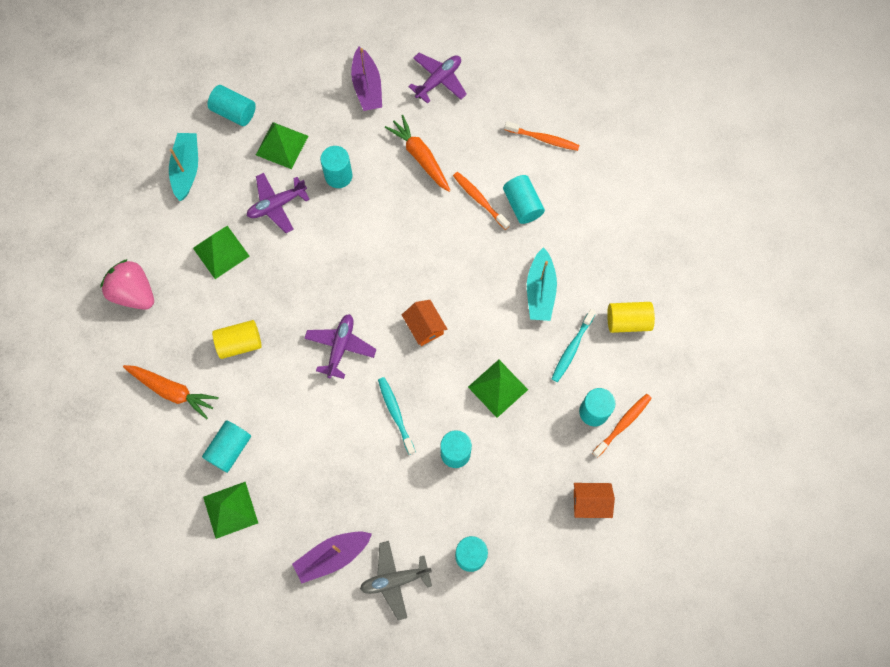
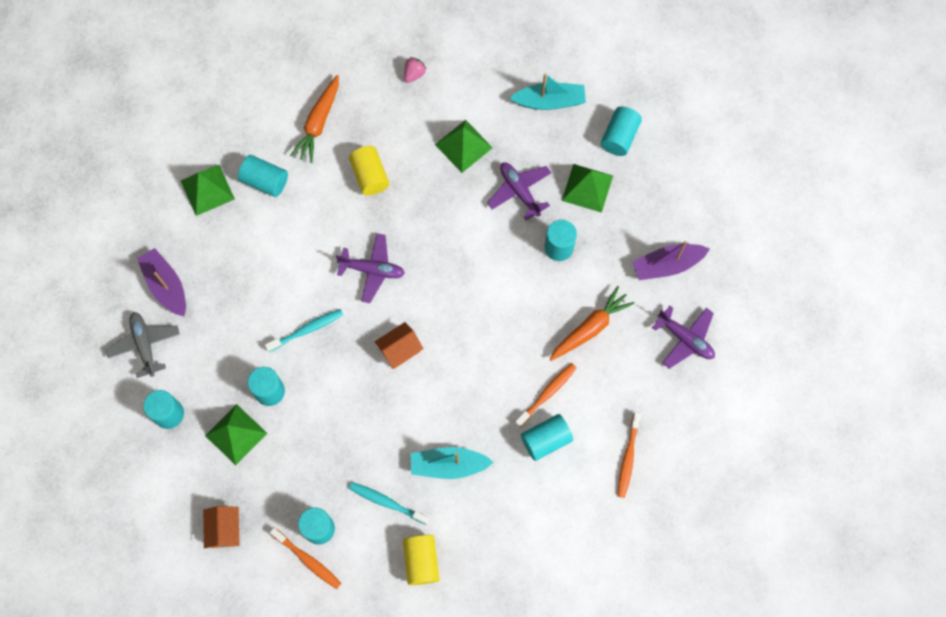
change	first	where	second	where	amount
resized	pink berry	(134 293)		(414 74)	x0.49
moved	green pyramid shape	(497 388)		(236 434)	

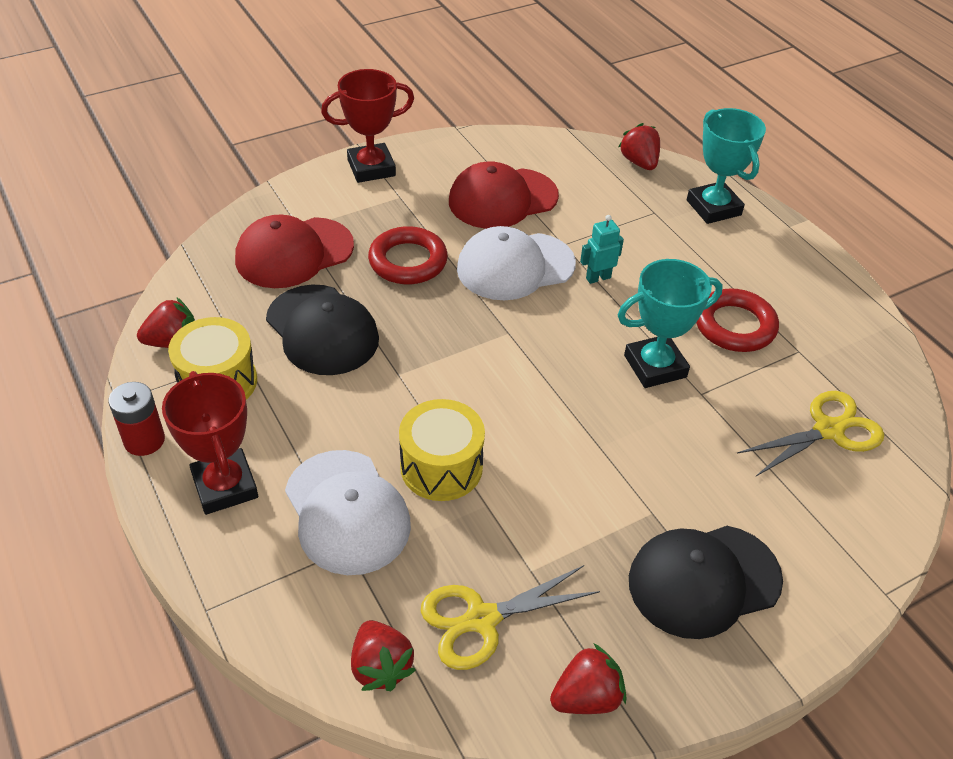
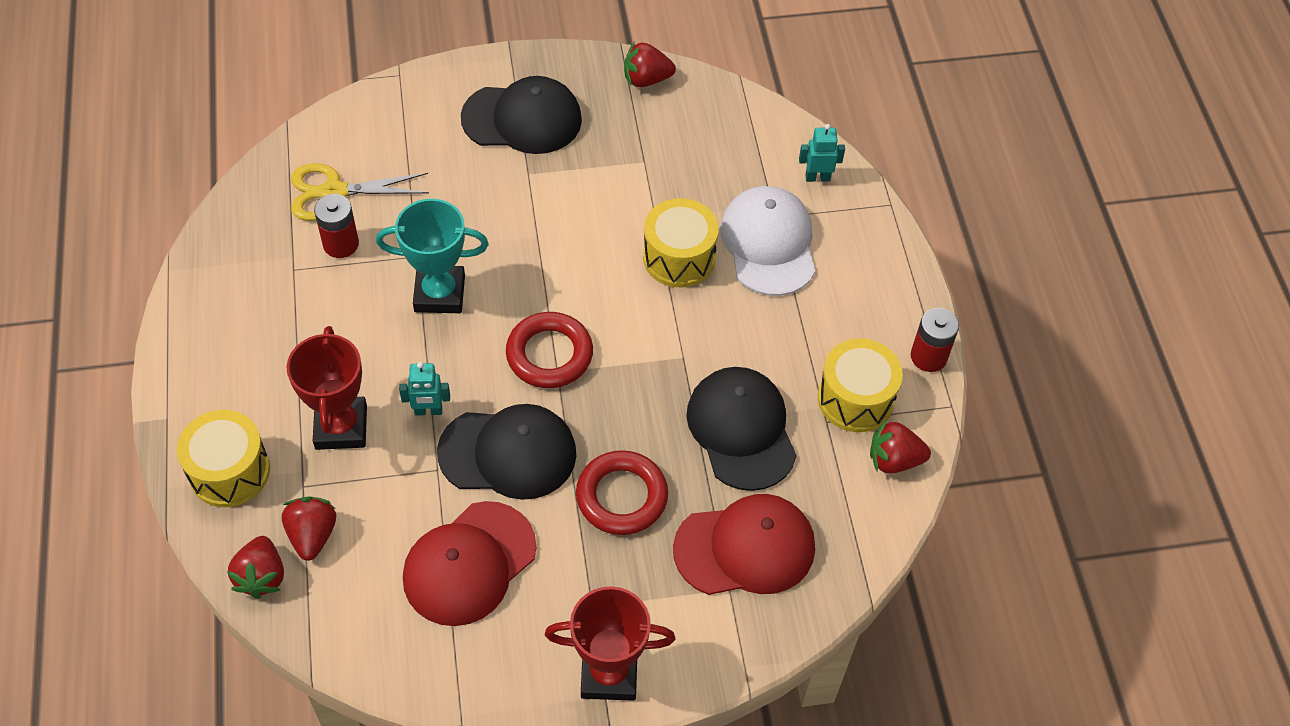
change	first	where	second	where	amount
replaced	aqua prize cup	(713 208)	golden drum	(229 471)	
turned	crimson cap	(502 199)		(469 563)	135 degrees clockwise
recoloured	white cap	(515 266)	black cap	(508 453)	
moved	crimson torus	(734 326)		(549 354)	
moved	crimson prize cup	(225 486)		(341 427)	
removed	golden scissors	(481 620)			
moved	crimson berry	(381 667)		(312 535)	
added			aqua toy robot	(817 177)	
added			crimson AA battery	(341 244)	

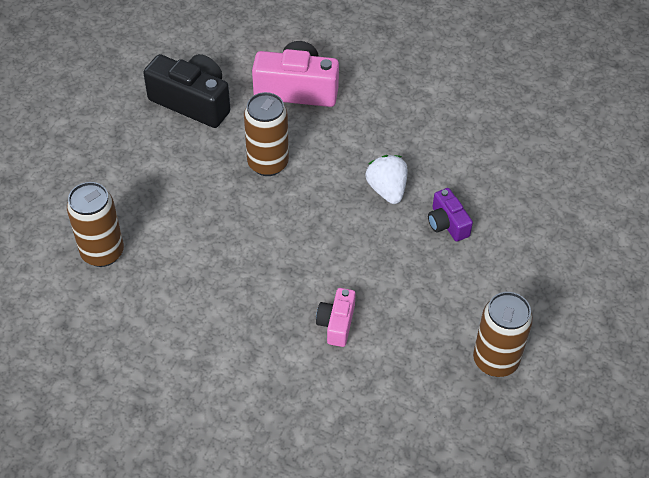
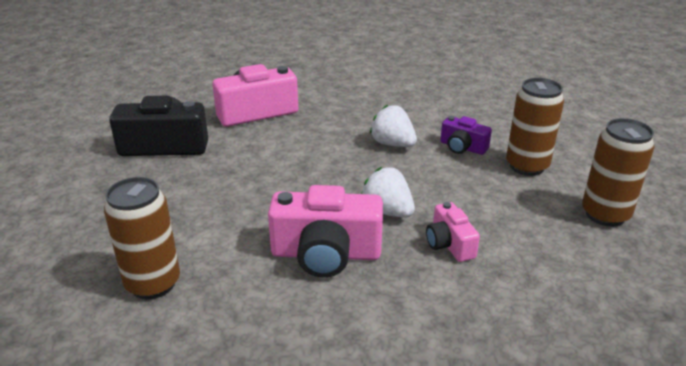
change	first	where	second	where	amount
moved	brown soda can	(268 163)		(527 166)	
added			white berry	(387 211)	
added			pink camera	(326 254)	

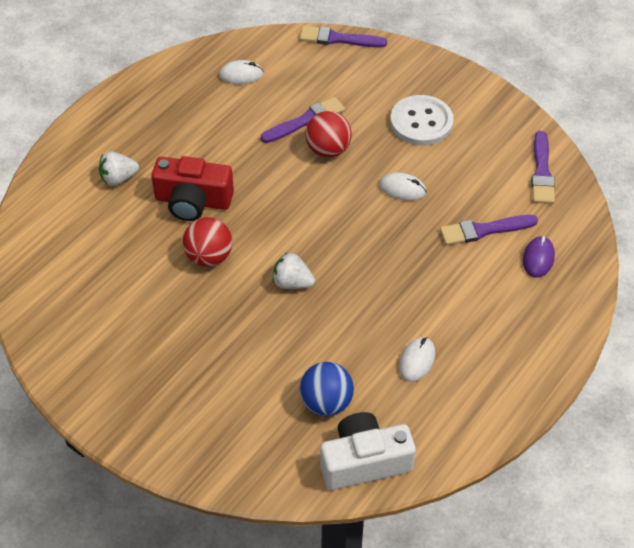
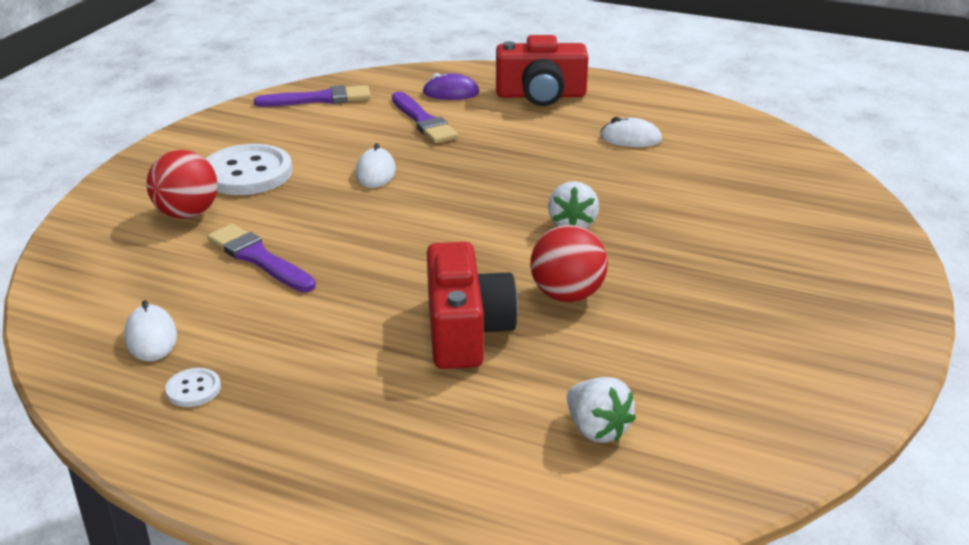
change	first	where	second	where	amount
removed	royal purple brush	(338 39)			
moved	crimson play ball	(328 150)		(187 214)	
moved	white berry	(118 178)		(596 429)	
removed	royal blue play ball	(326 402)			
removed	white camera	(364 461)			
added			crimson camera	(541 95)	
added			white shirt button	(193 389)	

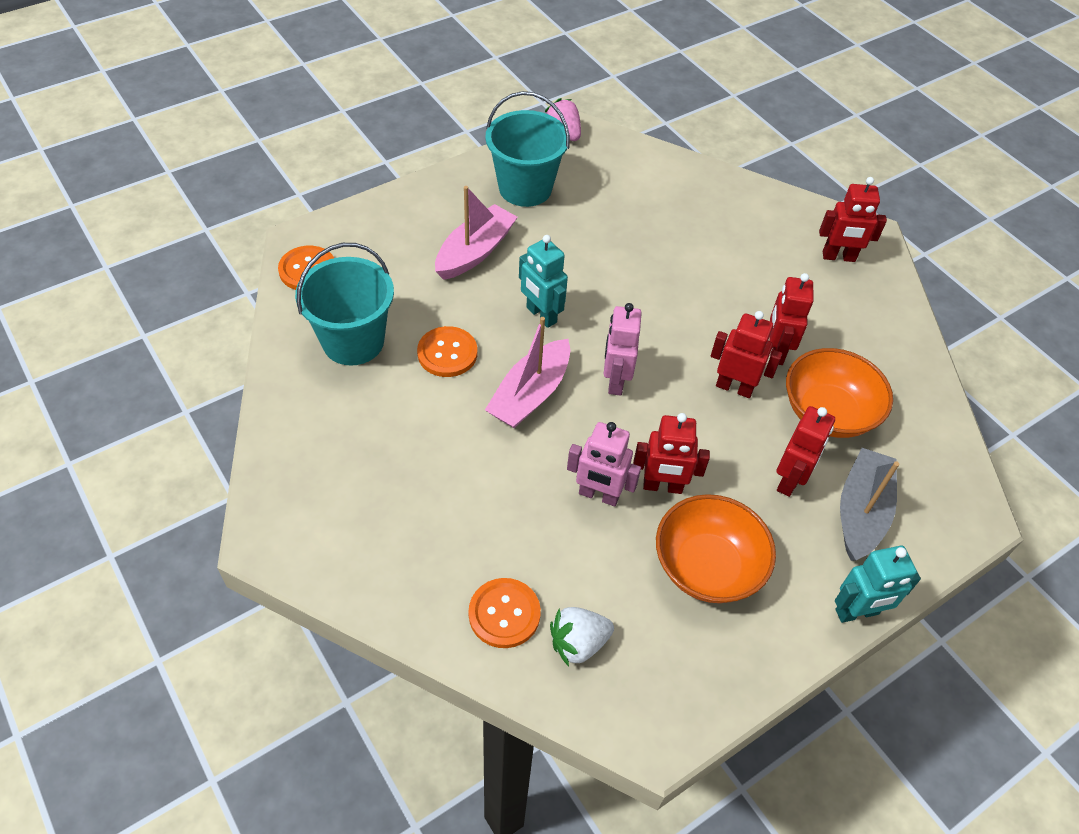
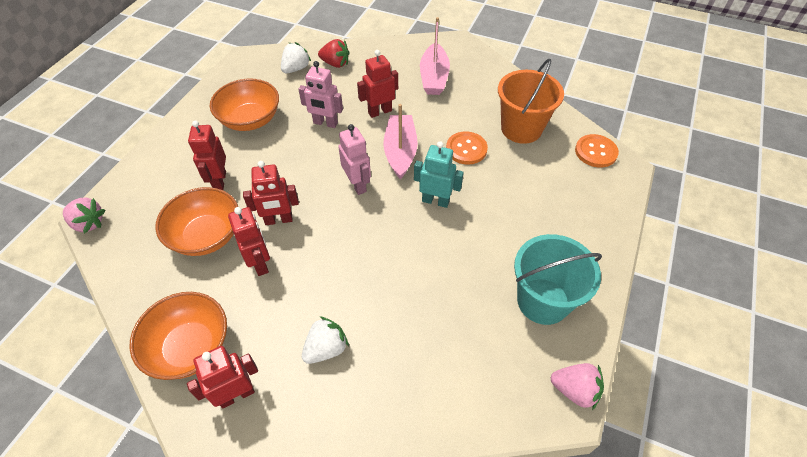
change	first	where	second	where	amount
moved	pink boat	(475 252)		(434 77)	
recoloured	aqua bucket	(353 341)	bright orange bucket	(521 129)	
moved	crimson toy robot	(662 486)		(380 111)	
turned	pink toy robot	(598 495)		(325 123)	150 degrees counterclockwise
removed	gray boat	(861 512)			
removed	aqua toy robot	(857 612)			
replaced	bright orange shirt button	(504 614)	crimson berry	(335 64)	
added			pink berry	(88 223)	
added			bright orange bowl	(190 347)	
added			white berry	(326 348)	

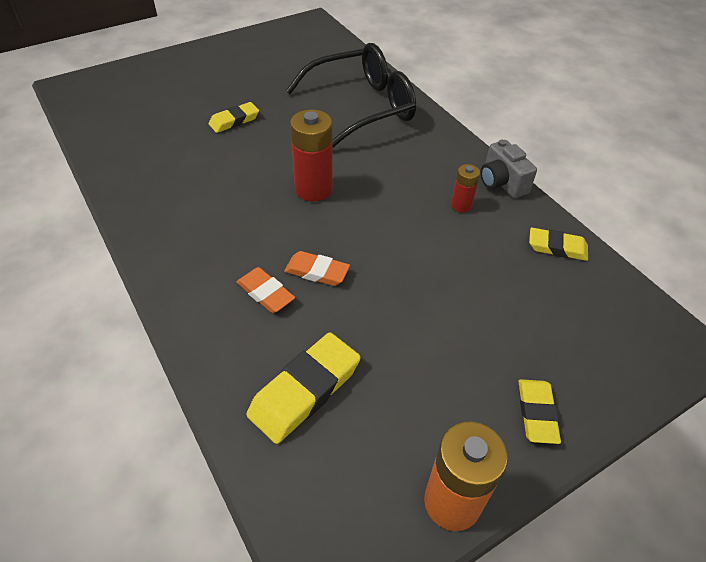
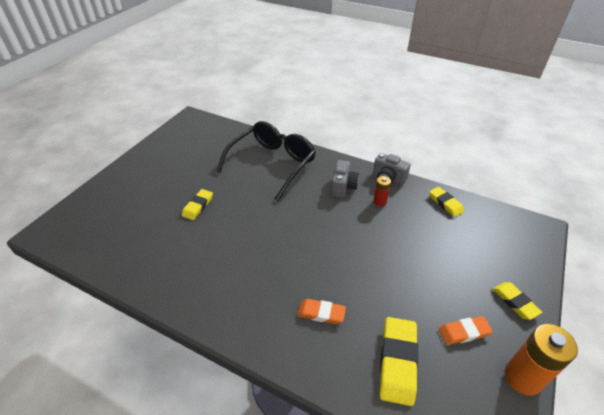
change	first	where	second	where	amount
removed	crimson AA battery	(313 189)			
turned	golden pencil eraser	(557 247)		(445 203)	75 degrees clockwise
moved	bright orange pencil eraser	(317 272)		(464 332)	
added			gray camera	(343 187)	

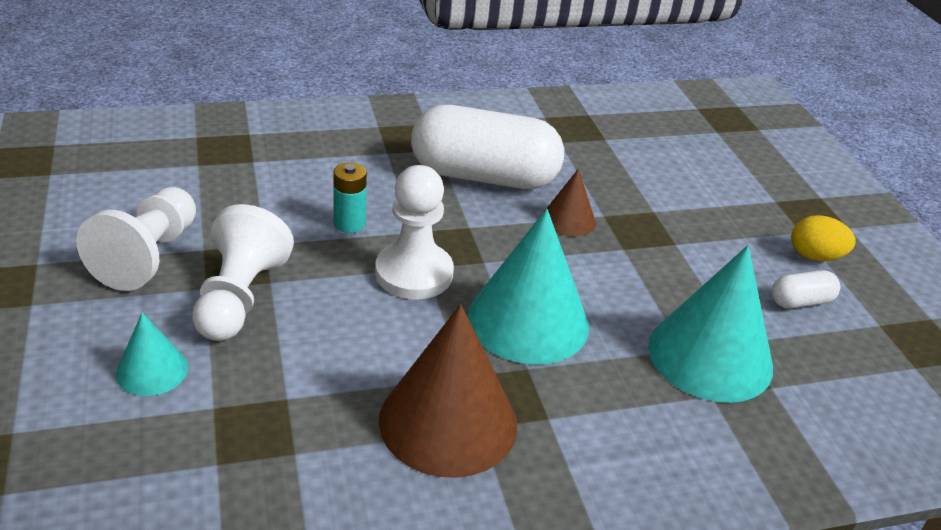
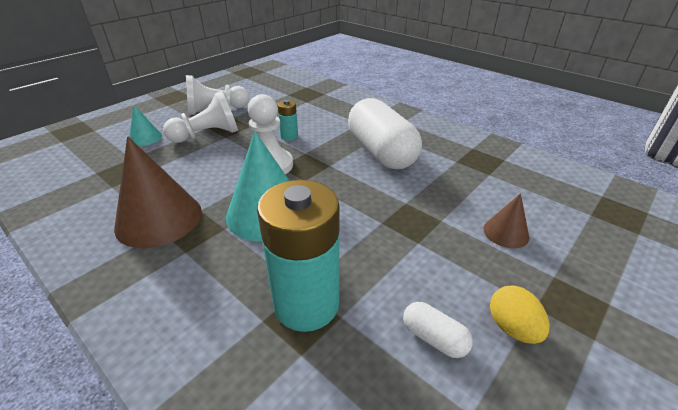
change	first	where	second	where	amount
moved	brown cone	(568 219)		(506 232)	
replaced	aqua cone	(710 356)	aqua AA battery	(306 304)	

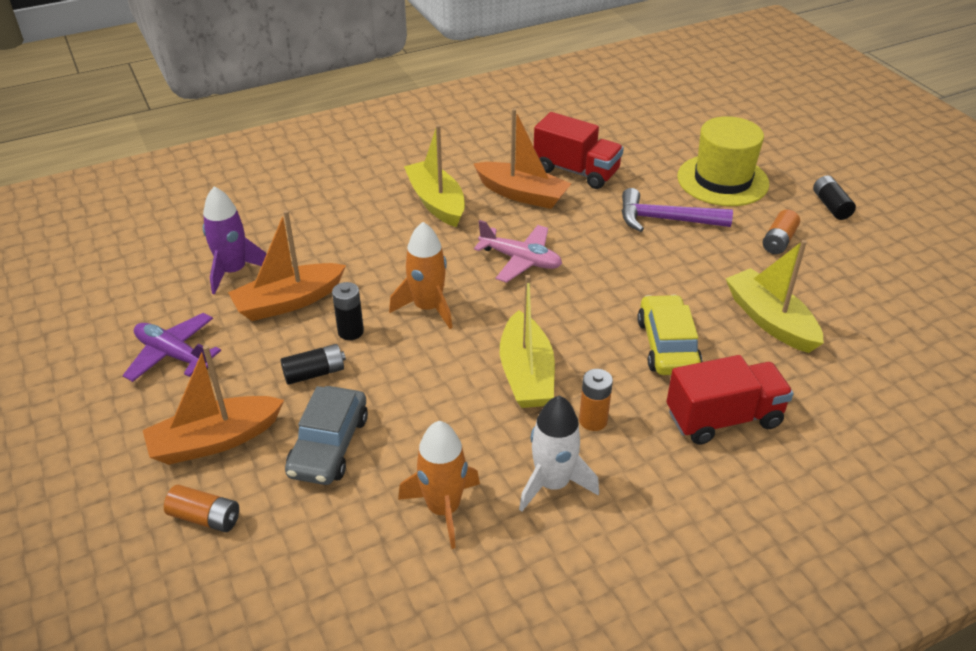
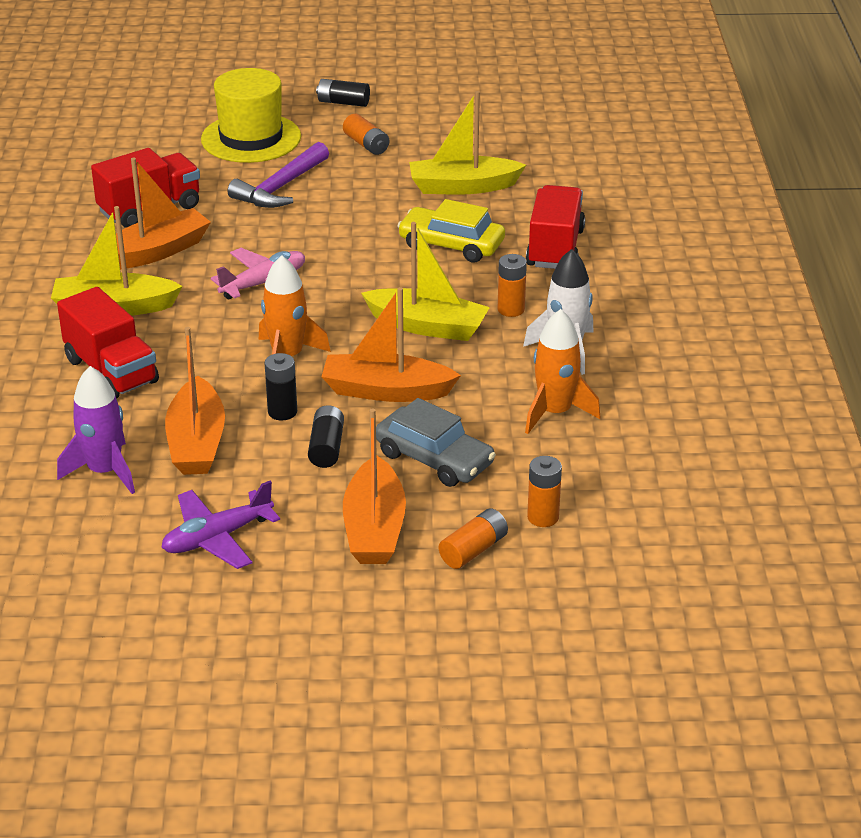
change	first	where	second	where	amount
added			crimson lorry	(111 371)	
added			bright orange boat	(386 391)	
added			bright orange AA battery	(543 517)	

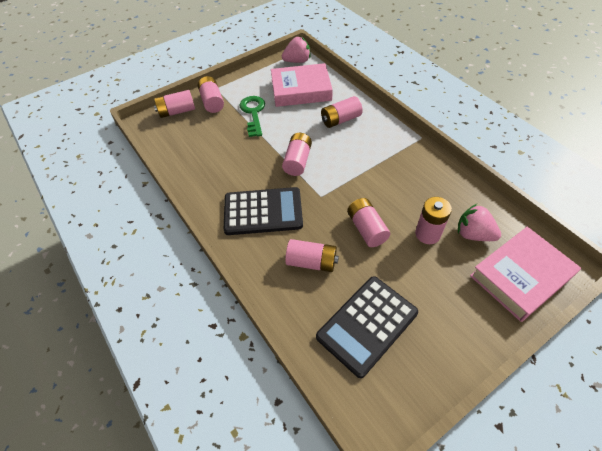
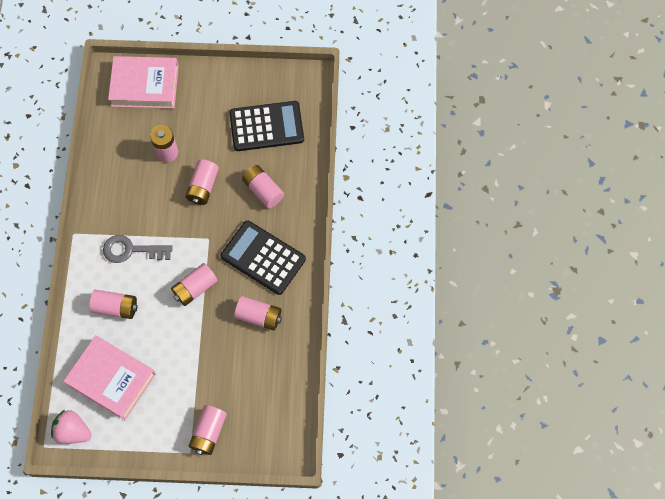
change	first	where	second	where	amount
moved	pink AA battery	(177 111)		(259 316)	
removed	green latchkey	(253 113)			
removed	pink berry	(473 234)			
added			gray latchkey	(131 250)	

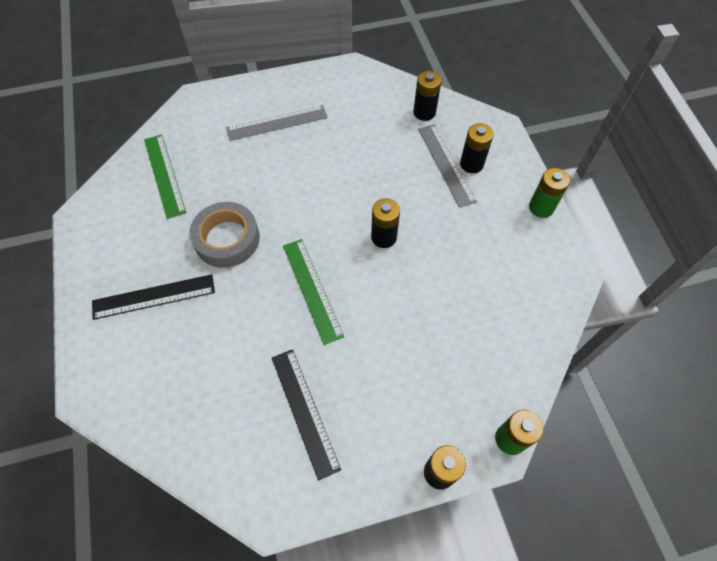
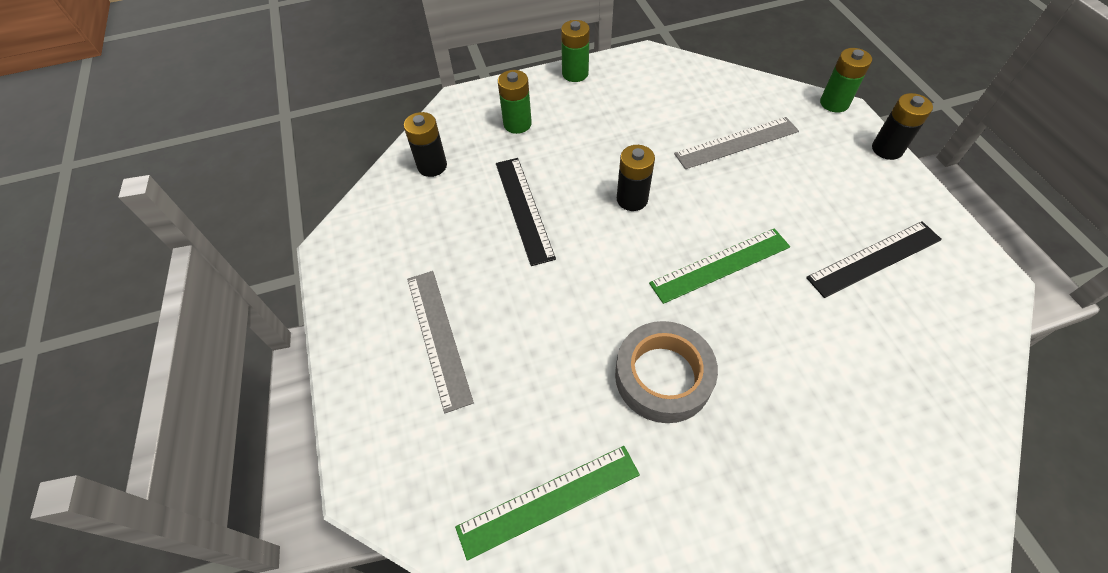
change	first	where	second	where	amount
recoloured	black AA battery	(471 164)	green AA battery	(517 124)	
moved	gray measuring stick	(446 164)		(736 143)	
moved	black measuring stick	(154 296)		(524 209)	

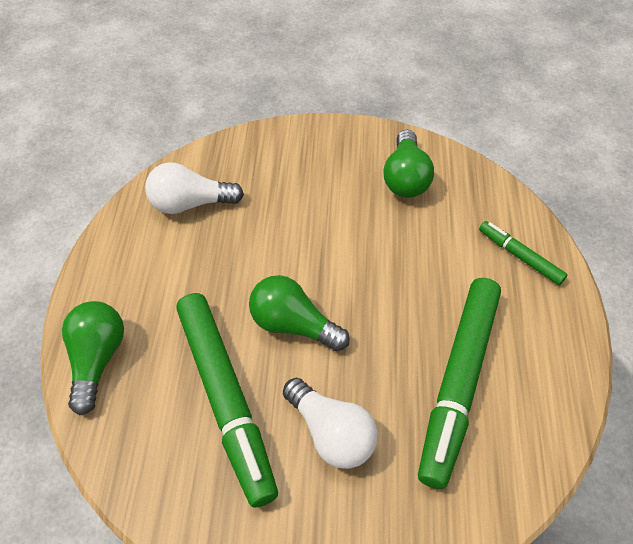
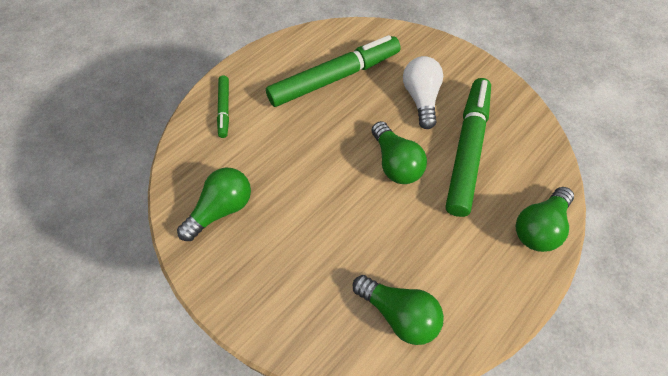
change	first	where	second	where	amount
recoloured	white light bulb	(190 203)	green light bulb	(398 313)	

